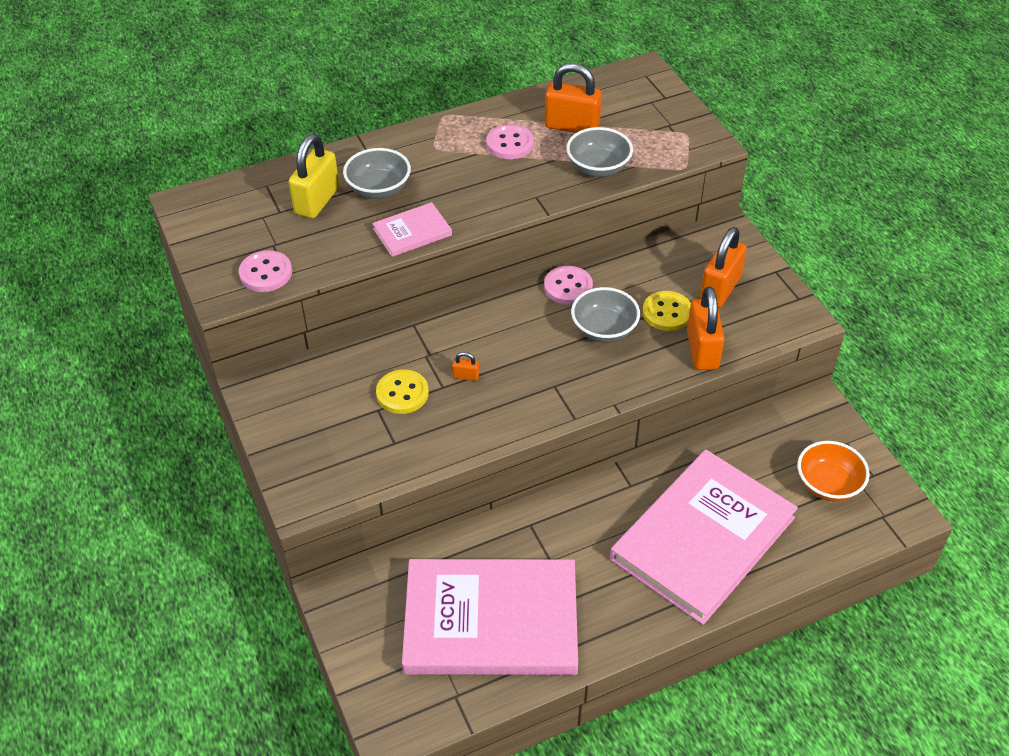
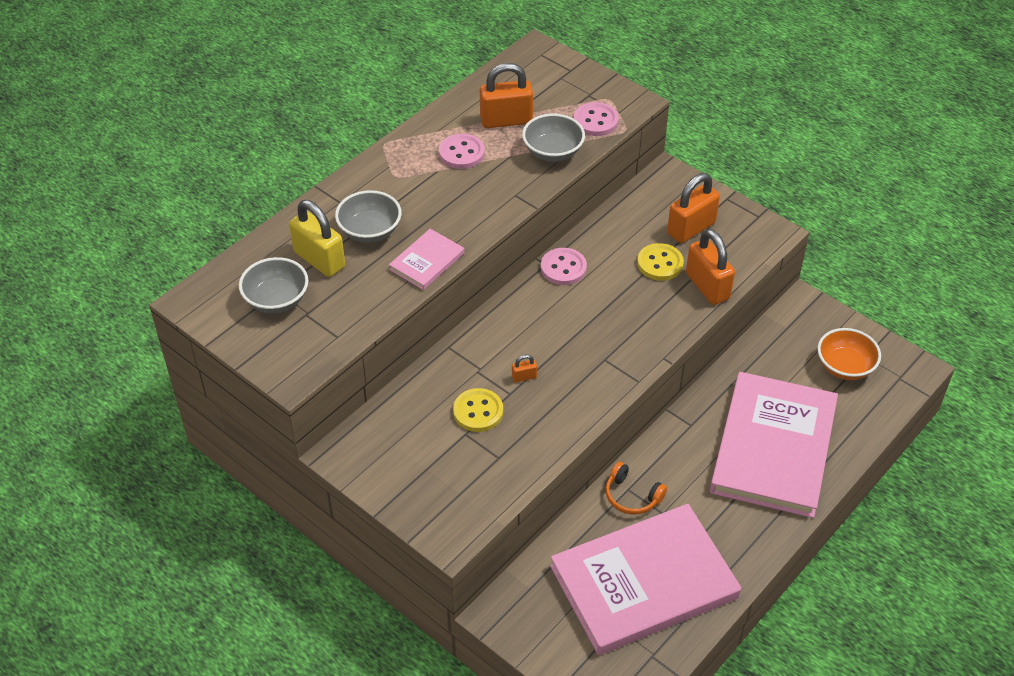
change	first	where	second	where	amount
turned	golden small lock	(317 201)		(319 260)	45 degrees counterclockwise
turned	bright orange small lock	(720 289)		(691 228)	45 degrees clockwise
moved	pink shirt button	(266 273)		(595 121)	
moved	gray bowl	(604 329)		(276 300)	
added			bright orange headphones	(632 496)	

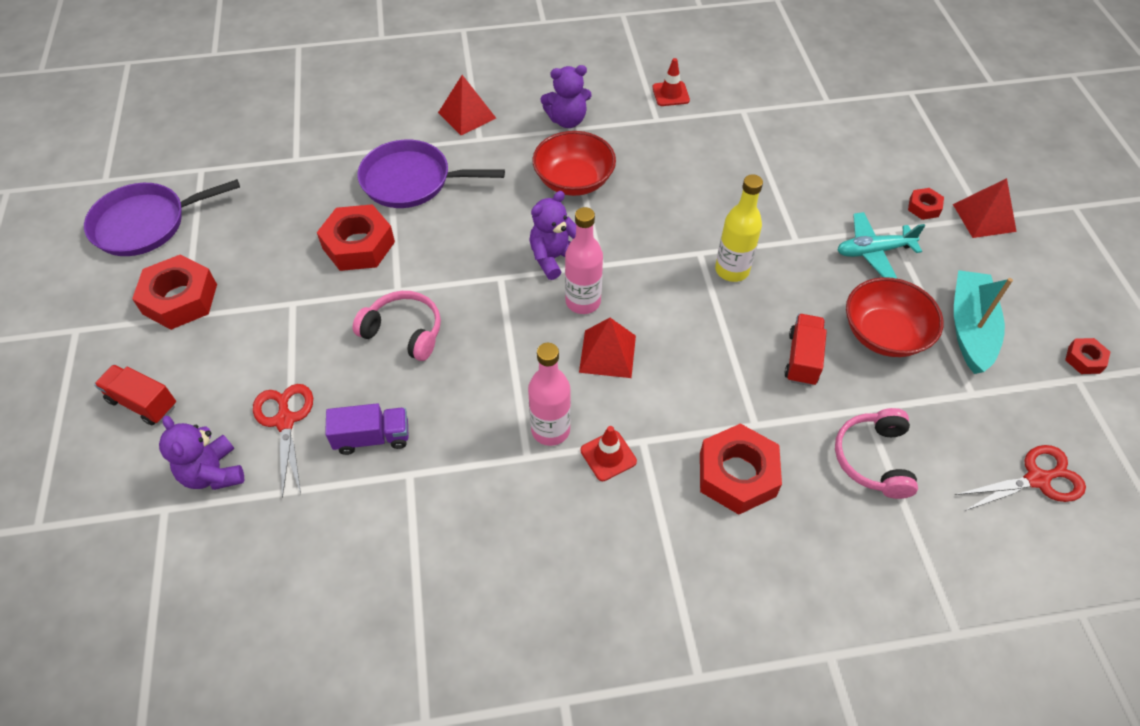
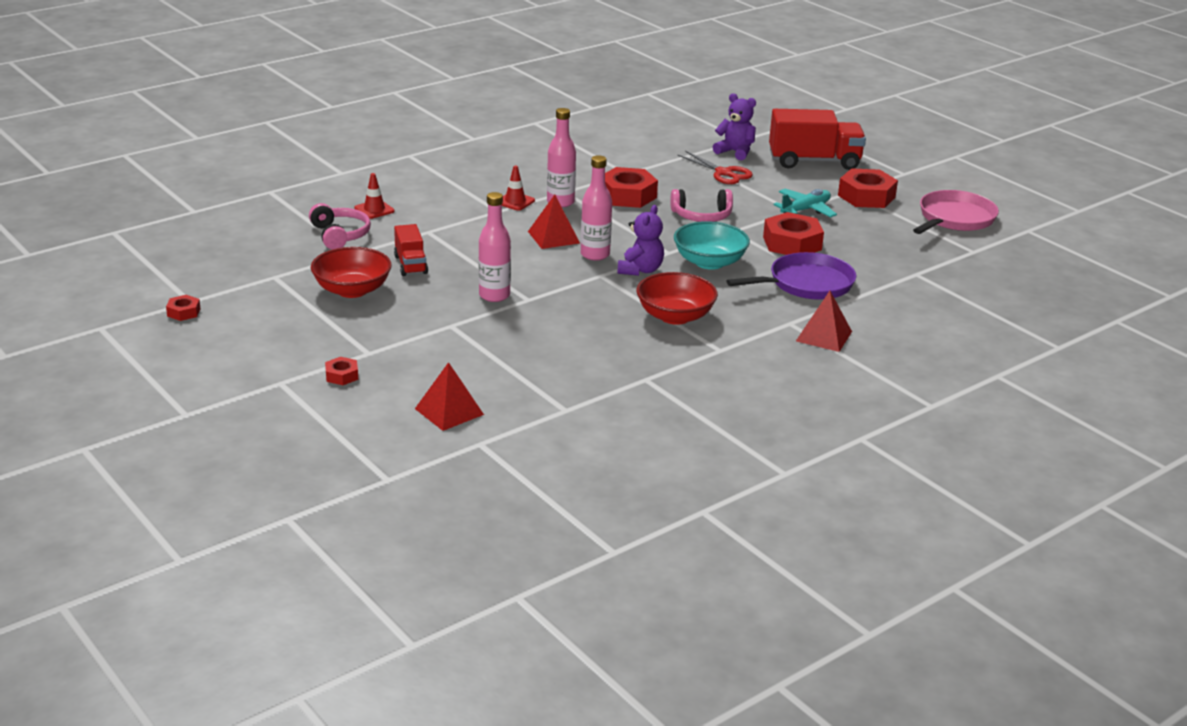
change	first	where	second	where	amount
moved	crimson road cone	(670 94)		(374 210)	
removed	royal purple teddy bear	(567 120)			
recoloured	golden bottle	(732 270)	pink bottle	(494 296)	
moved	crimson pyramid shape	(984 217)		(449 411)	
recoloured	royal purple pan	(145 224)	pink pan	(954 218)	
moved	aqua aeroplane	(873 251)		(805 210)	
removed	aqua boat	(970 328)			
resized	crimson lorry	(143 403)		(814 161)	x1.83
removed	royal purple lorry	(372 437)			
moved	crimson hex nut	(737 475)		(627 195)	
removed	crimson scissors	(1037 479)			
added			aqua bowl	(709 262)	

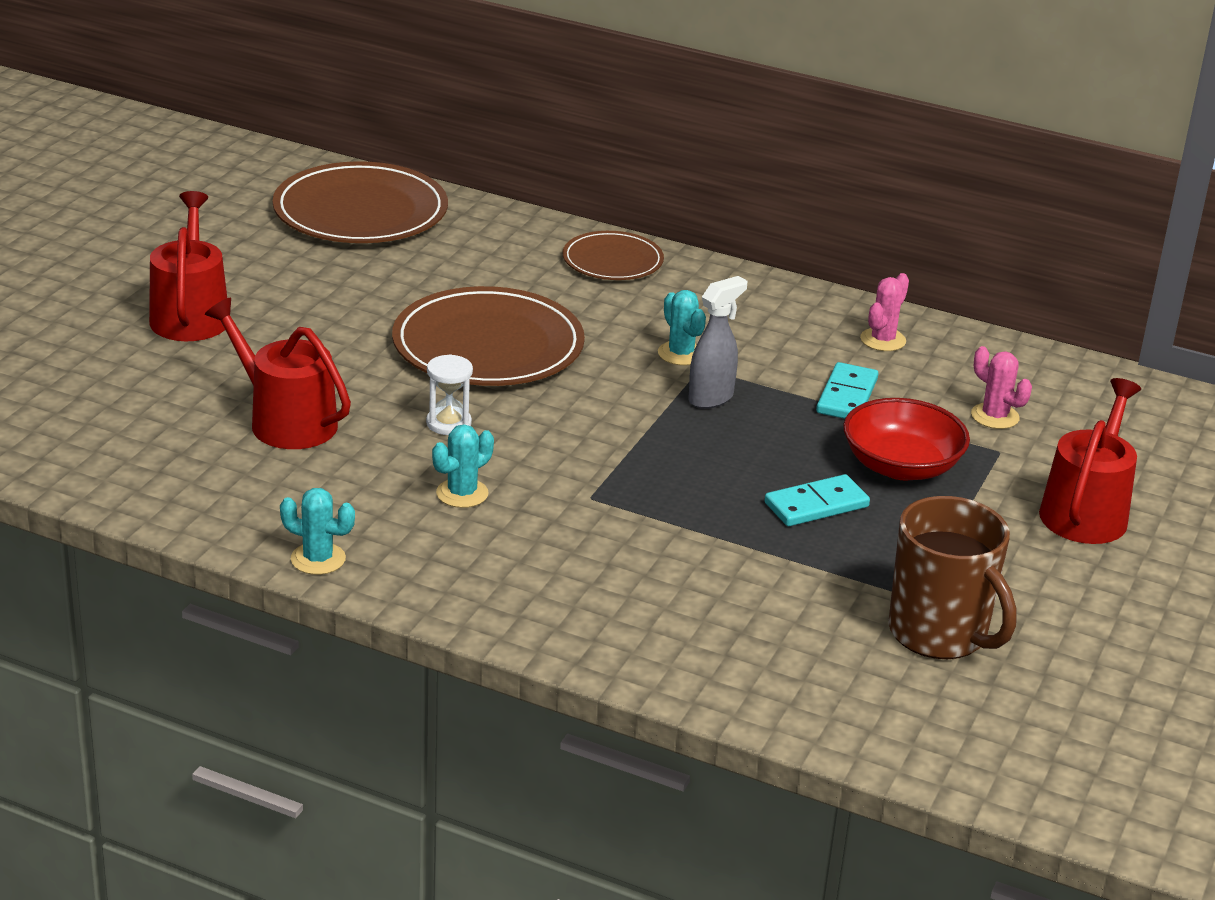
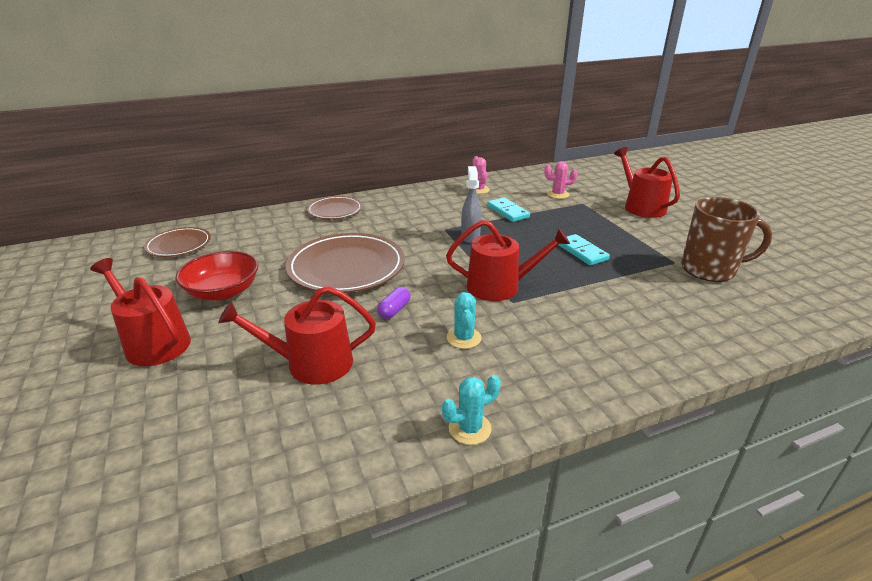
change	first	where	second	where	amount
resized	brown dinner plate	(360 211)		(179 245)	x0.57
removed	aqua cactus	(681 354)			
replaced	white sand timer	(448 423)	royal purple capsule	(394 310)	
moved	crimson bowl	(901 466)		(223 291)	
turned	aqua domino	(816 505)		(582 252)	45 degrees counterclockwise
added			crimson watering pot	(500 286)	

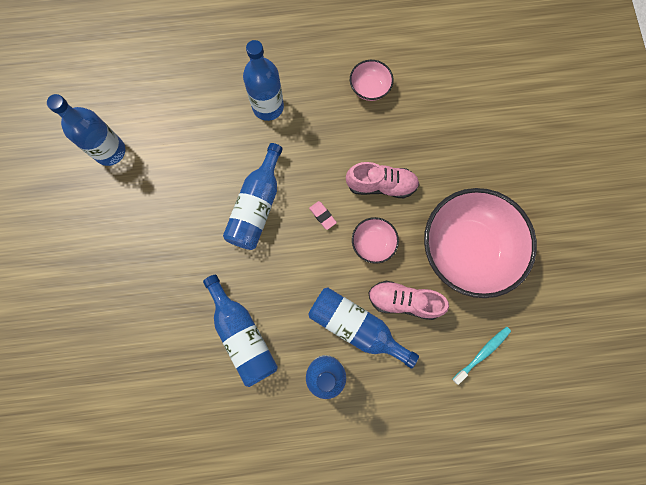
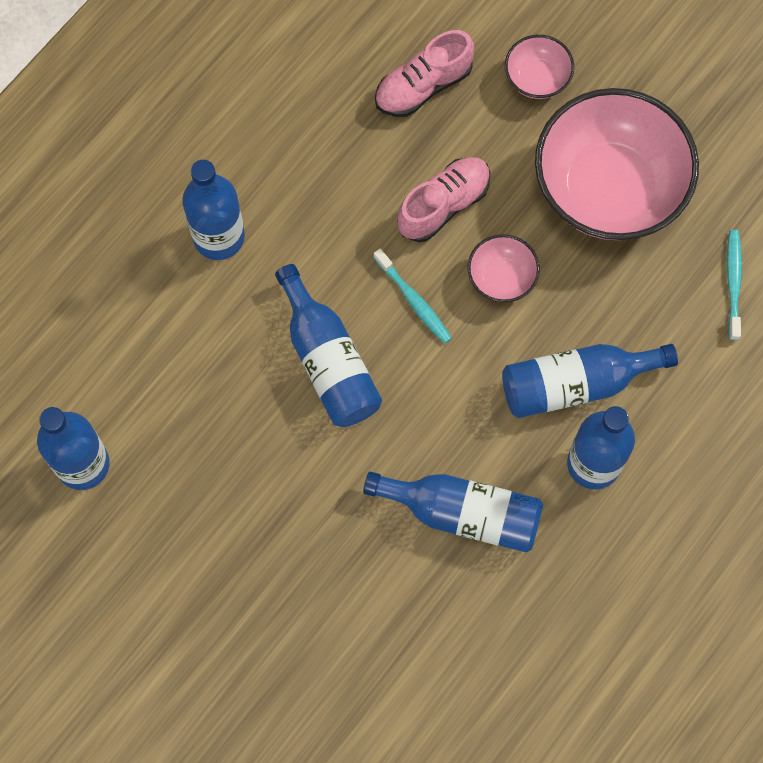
change	first	where	second	where	amount
moved	pink bowl	(369 88)		(537 78)	
replaced	pink pencil eraser	(322 216)	aqua toothbrush	(414 300)	
moved	pink shoe	(404 301)		(423 86)	

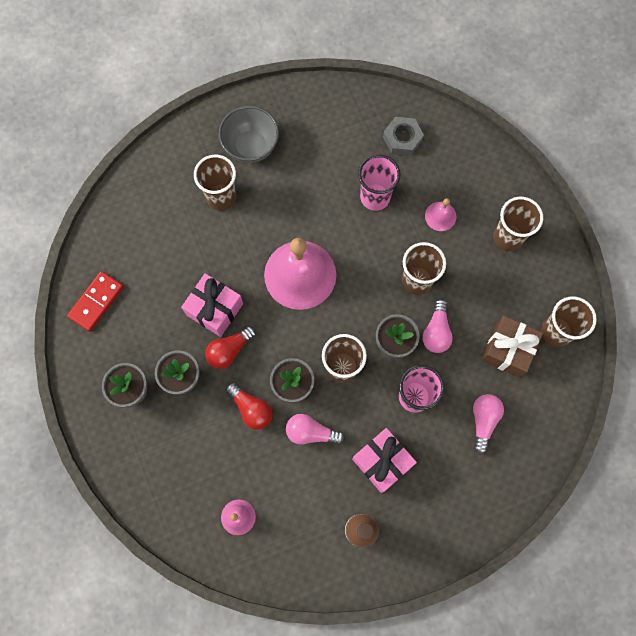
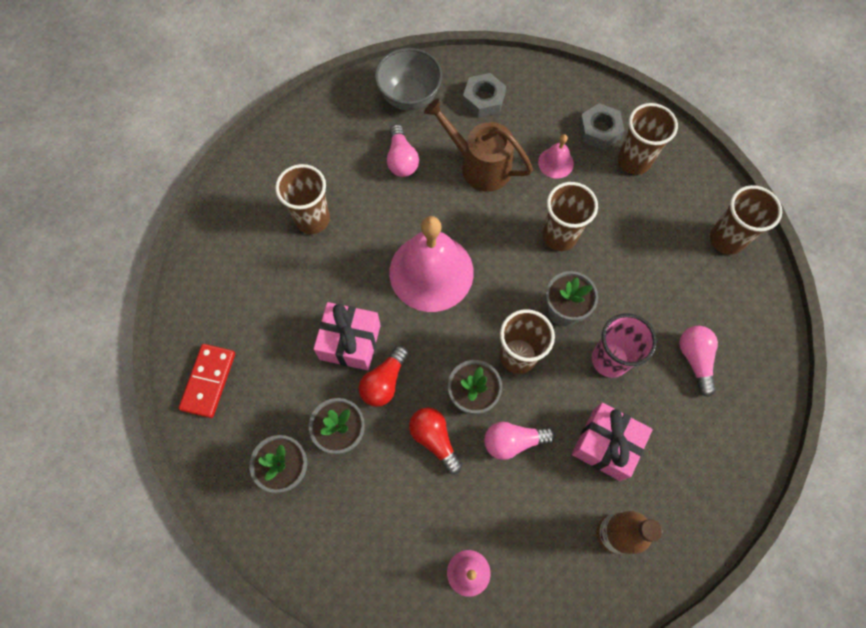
change	first	where	second	where	amount
moved	gray bowl	(251 146)		(409 97)	
replaced	pink cup	(375 197)	brown watering pot	(479 166)	
moved	pink light bulb	(436 331)		(401 159)	
removed	brown present	(507 350)			
turned	crimson light bulb	(251 409)		(434 439)	150 degrees counterclockwise
added			gray hex nut	(599 130)	

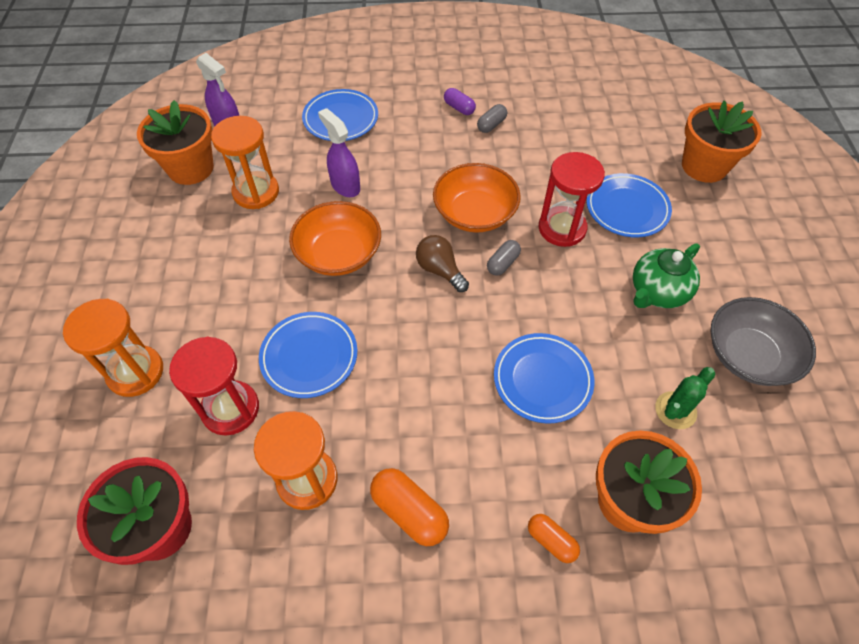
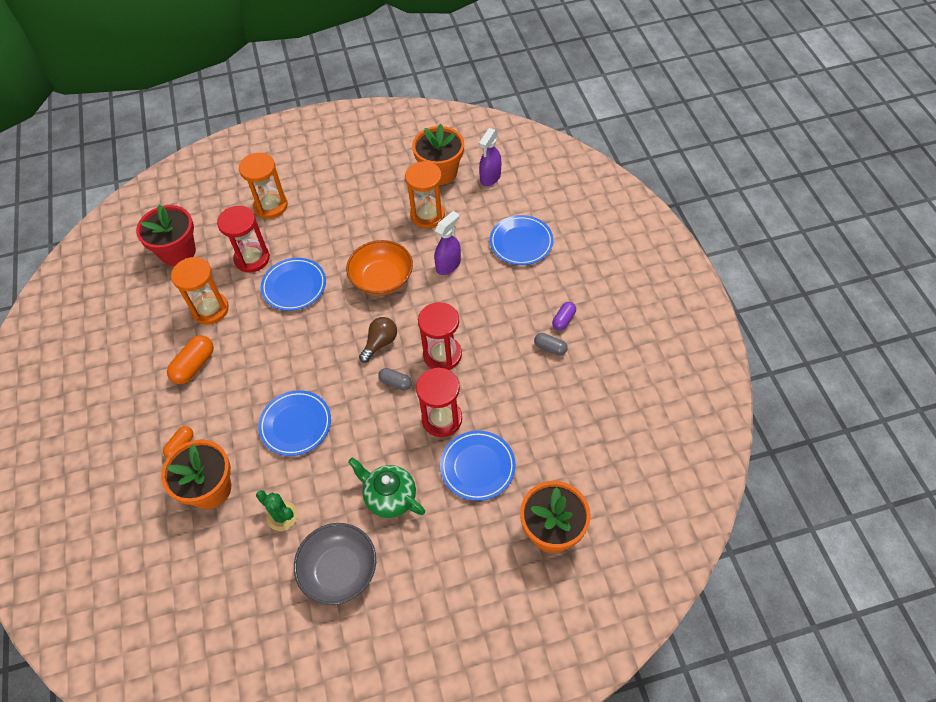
change	first	where	second	where	amount
replaced	bright orange bowl	(474 213)	crimson sand timer	(442 355)	

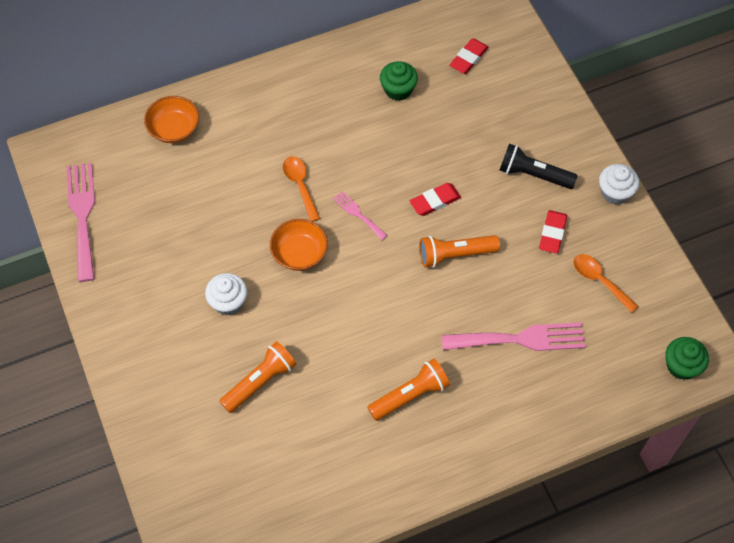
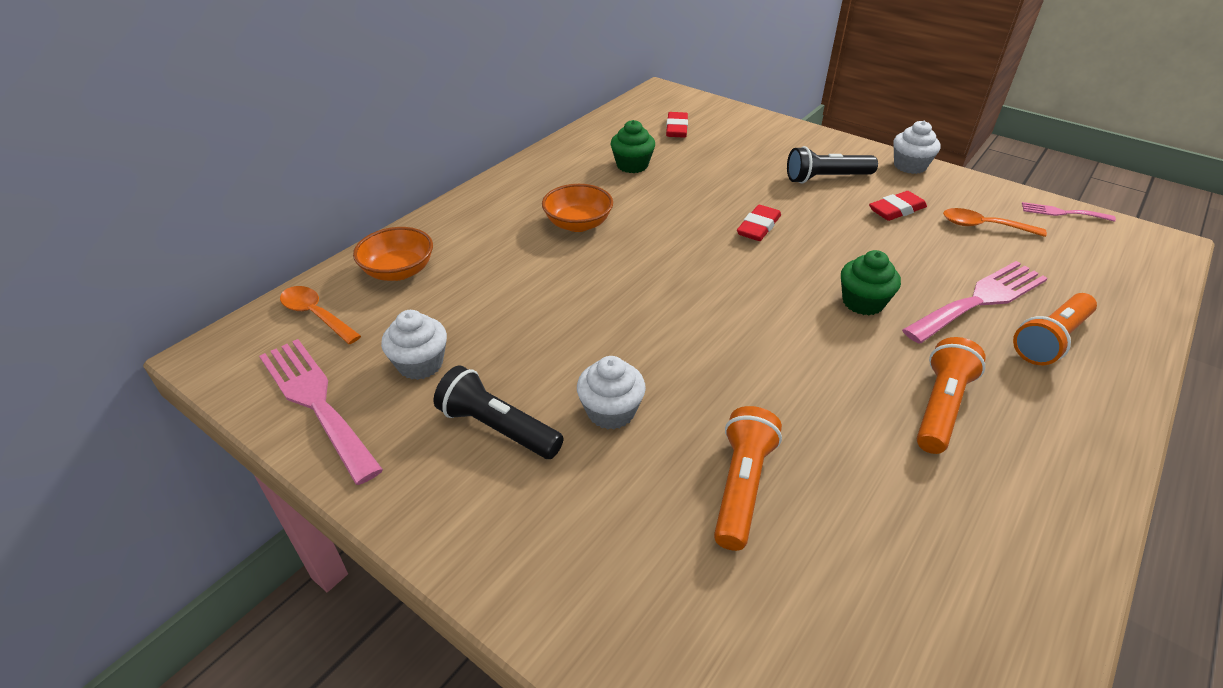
change	first	where	second	where	amount
moved	bright orange spoon	(300 185)		(316 315)	
moved	pink fork	(358 214)		(1062 212)	
turned	crimson pencil eraser	(552 233)		(896 210)	75 degrees clockwise
moved	bright orange bowl	(299 253)		(578 224)	
moved	bright orange pocket torch	(455 254)		(1050 340)	
moved	green muffin	(681 366)		(863 302)	
added			white muffin	(420 364)	
added			black pocket torch	(497 428)	

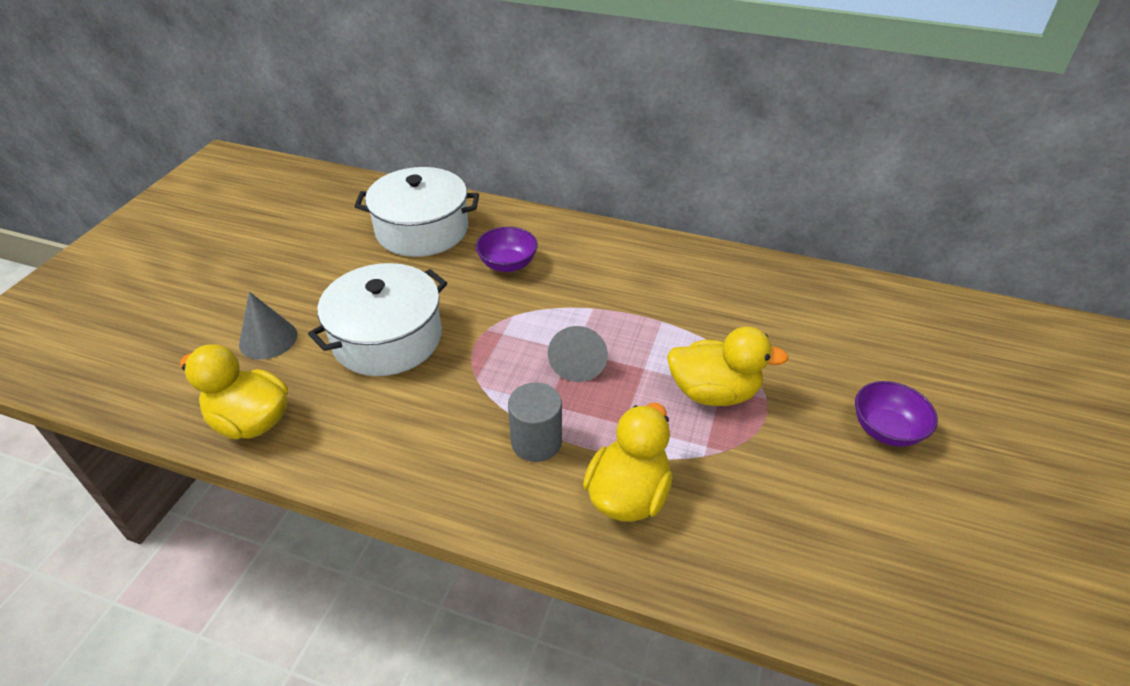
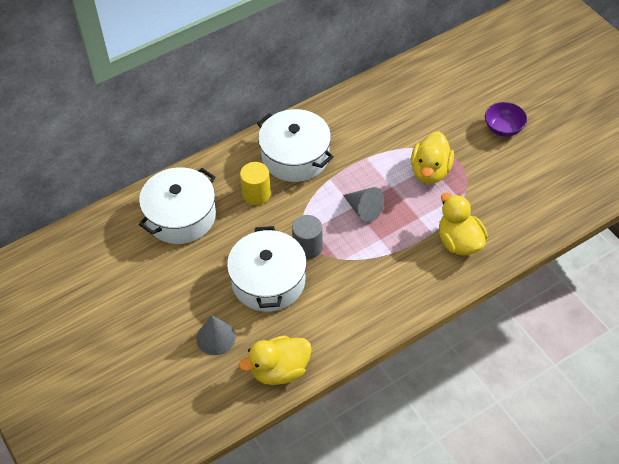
change	first	where	second	where	amount
replaced	royal purple bowl	(508 264)	golden cylinder	(256 194)	
turned	golden duck	(713 392)		(430 171)	150 degrees clockwise
moved	gray cylinder	(536 441)		(307 247)	
added			white cooking pot	(295 156)	

